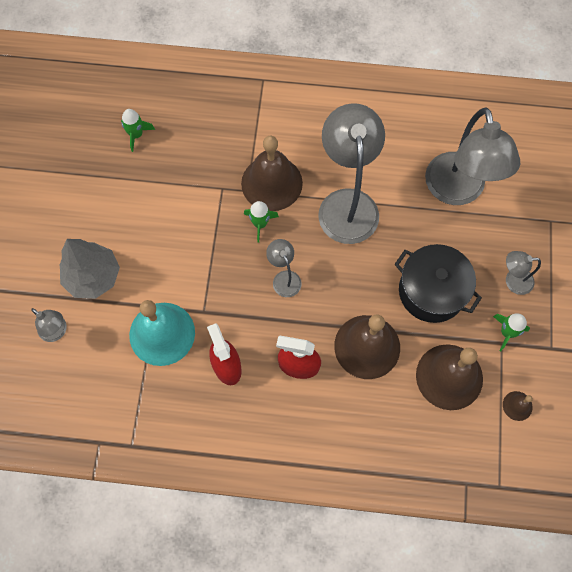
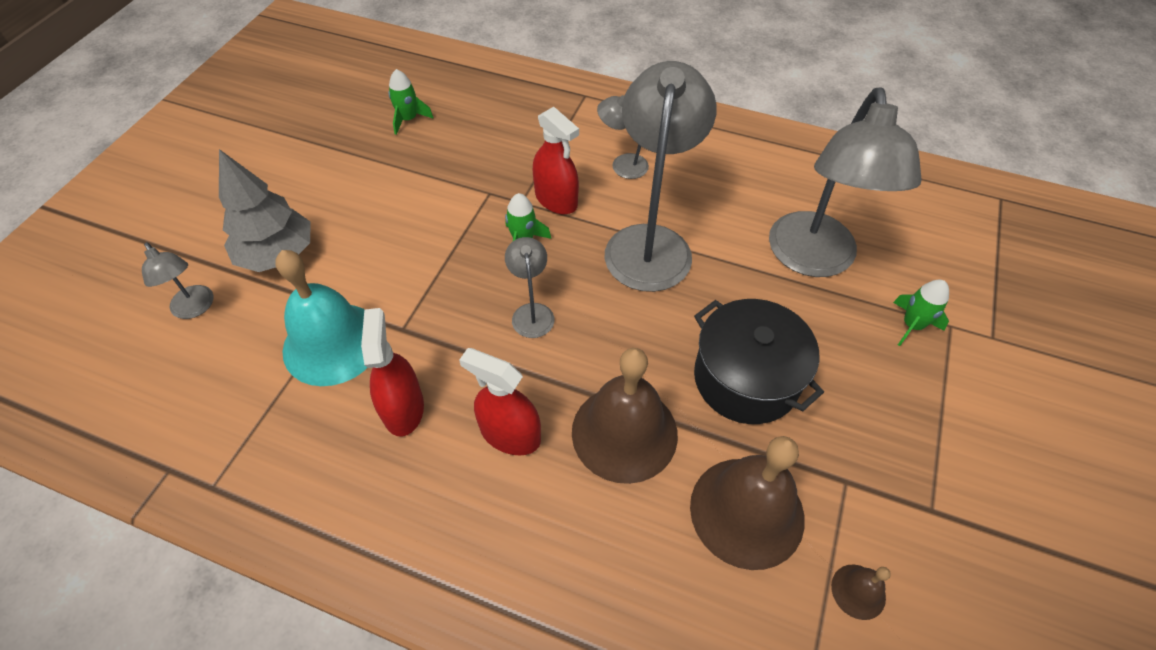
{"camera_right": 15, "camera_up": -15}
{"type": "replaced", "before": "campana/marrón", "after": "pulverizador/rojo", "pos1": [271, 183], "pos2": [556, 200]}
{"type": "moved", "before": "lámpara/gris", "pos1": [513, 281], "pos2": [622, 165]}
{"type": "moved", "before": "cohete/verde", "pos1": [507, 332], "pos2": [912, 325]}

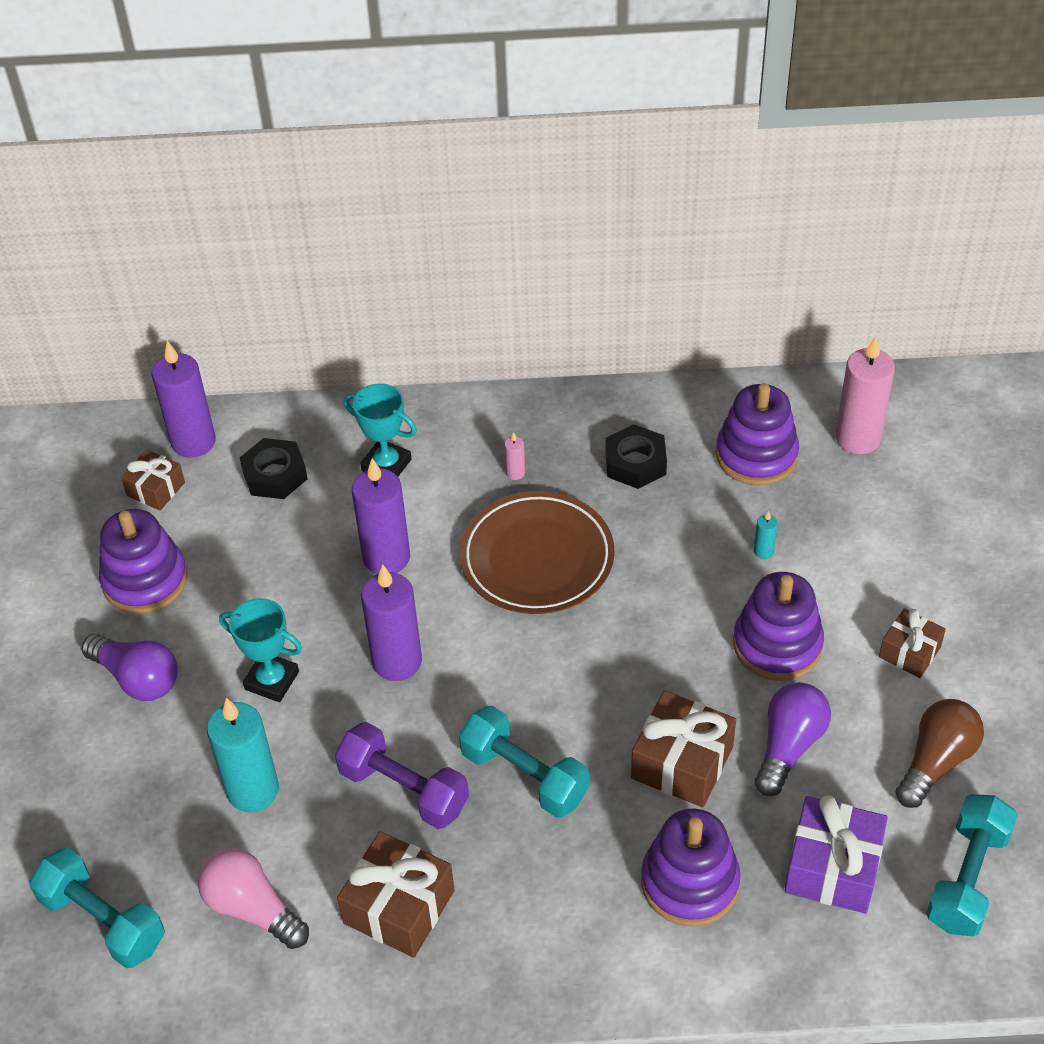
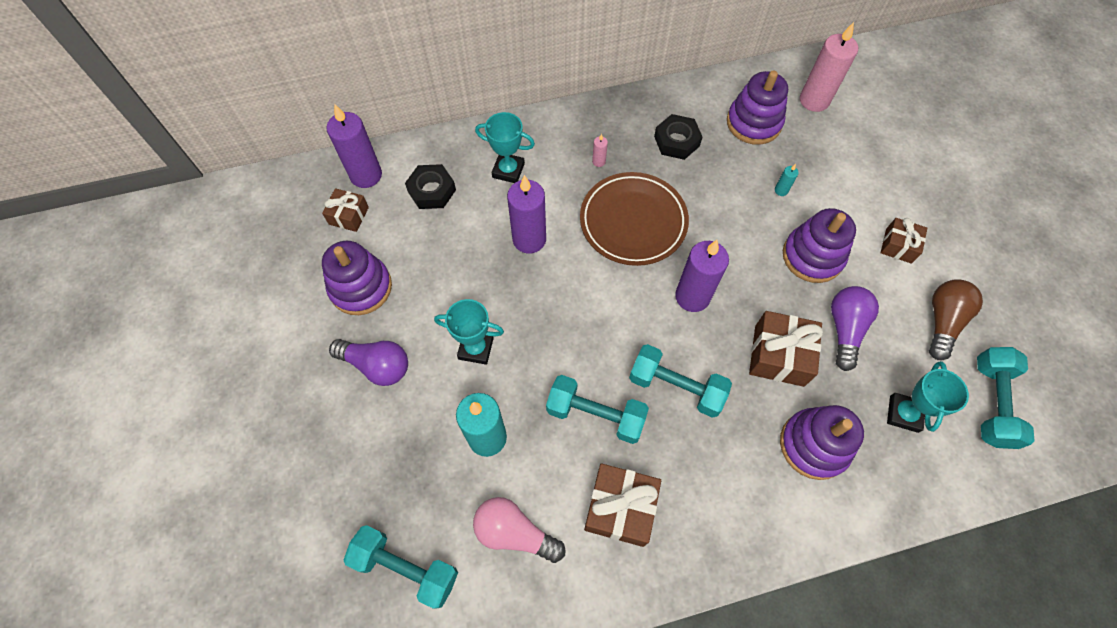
{"camera_right": -15, "camera_up": 15}
{"type": "moved", "before": "vela/morado", "pos1": [397, 661], "pos2": [692, 297]}
{"type": "recoloured", "before": "mancuerna/morado", "after": "mancuerna/turquesa", "pos1": [404, 789], "pos2": [595, 415]}
{"type": "replaced", "before": "regalo/morado", "after": "trofeo/turquesa", "pos1": [832, 868], "pos2": [903, 414]}

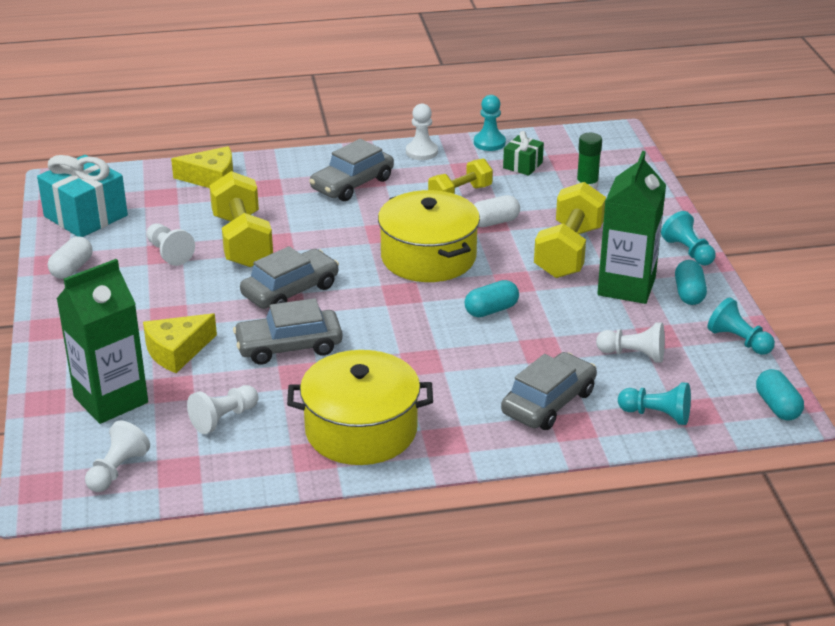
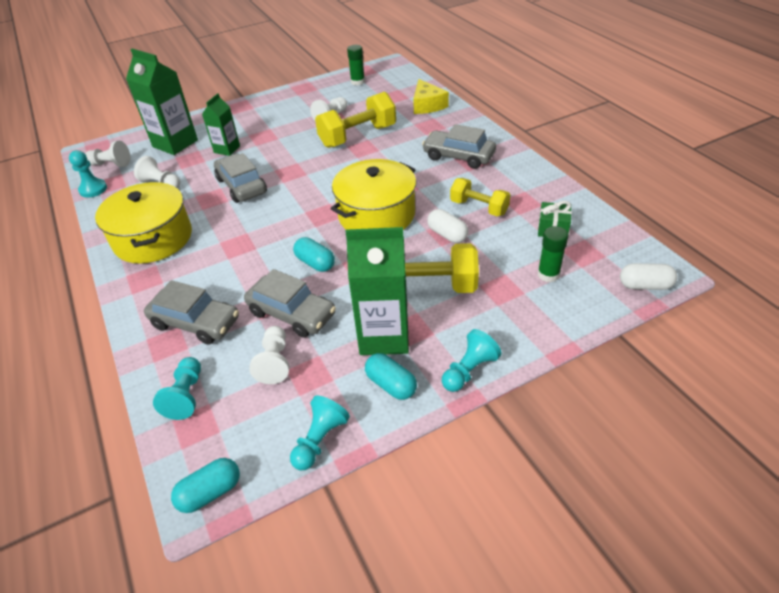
{"camera_right": 75, "camera_up": 10}
{"type": "moved", "before": "peón/turquesa", "pos1": [489, 143], "pos2": [93, 189]}
{"type": "removed", "before": "peón/blanco", "pos1": [421, 152]}
{"type": "replaced", "before": "regalo/turquesa", "after": "barra de pegamento/verde", "pos1": [86, 216], "pos2": [358, 82]}
{"type": "moved", "before": "cápsula/blanco", "pos1": [72, 269], "pos2": [644, 285]}
{"type": "moved", "before": "coche/gris", "pos1": [290, 291], "pos2": [292, 313]}
{"type": "turned", "before": "cápsula/turquesa", "pos1": [689, 293], "pos2": [391, 385], "turn": 60}
{"type": "replaced", "before": "queso/amarillo", "after": "cartón de leche/verde", "pos1": [177, 351], "pos2": [227, 149]}

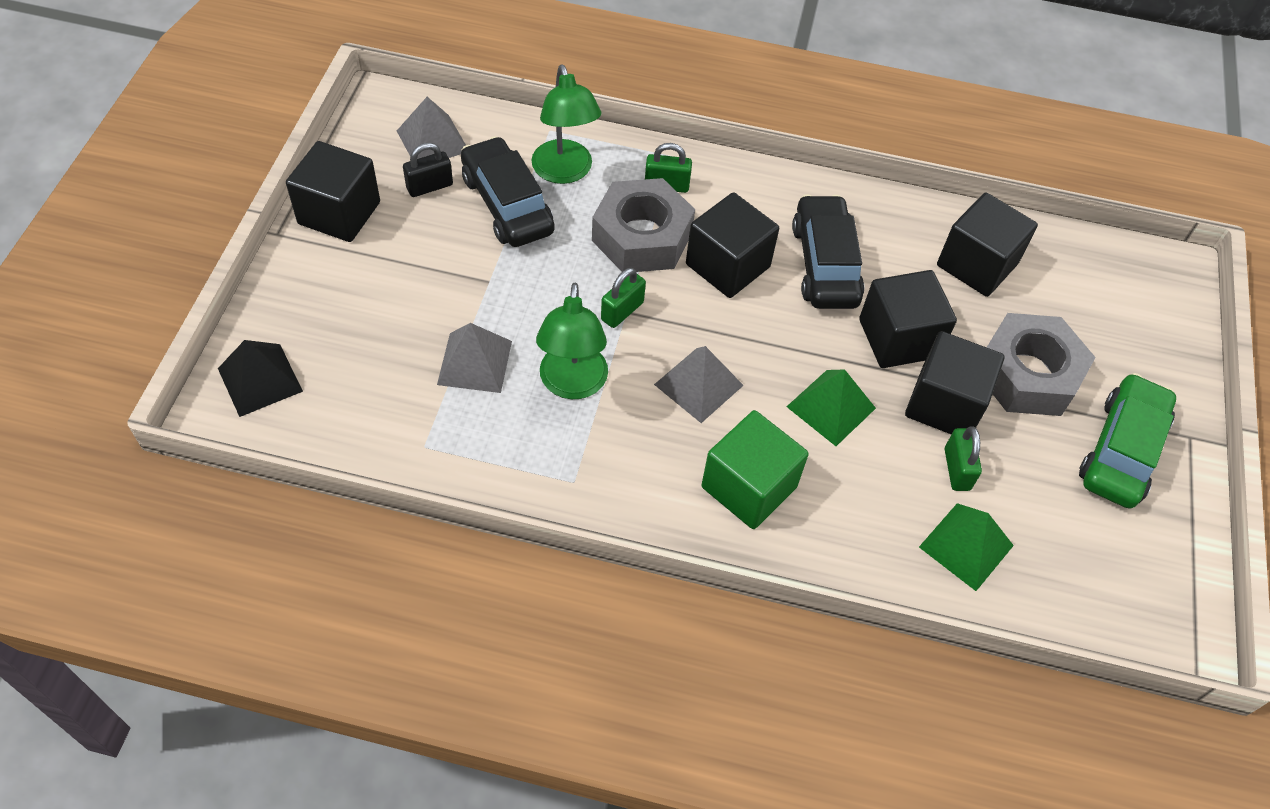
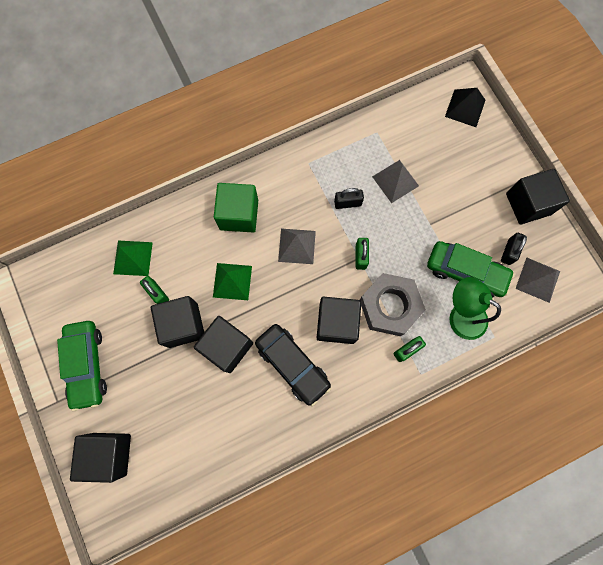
{"camera_right": 145, "camera_up": 20}
{"type": "recoloured", "before": "coche/negro", "after": "coche/verde", "pos1": [507, 204], "pos2": [465, 272]}
{"type": "moved", "before": "cubo/negro", "pos1": [977, 264], "pos2": [109, 454]}
{"type": "replaced", "before": "lámpara/verde", "after": "candado/negro", "pos1": [572, 384], "pos2": [347, 203]}
{"type": "removed", "before": "tuerca/gris", "pos1": [1027, 374]}

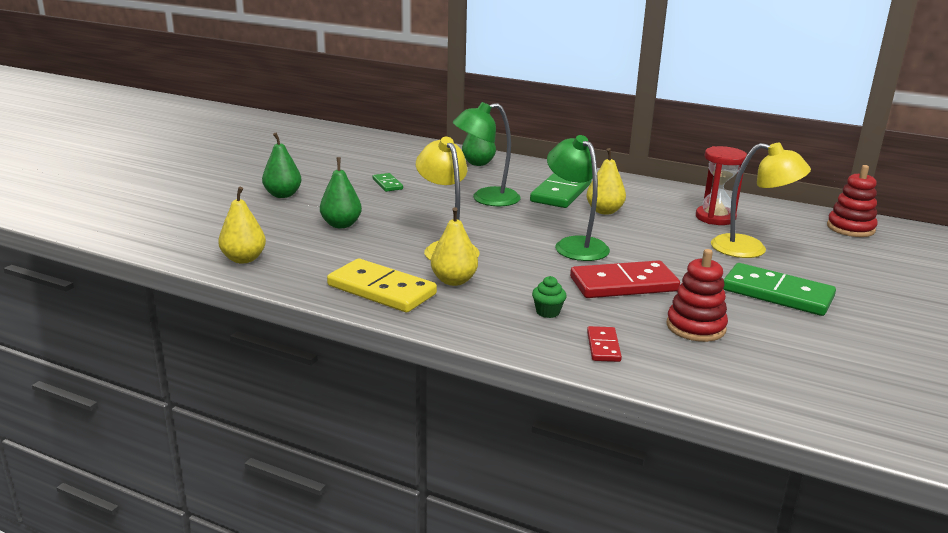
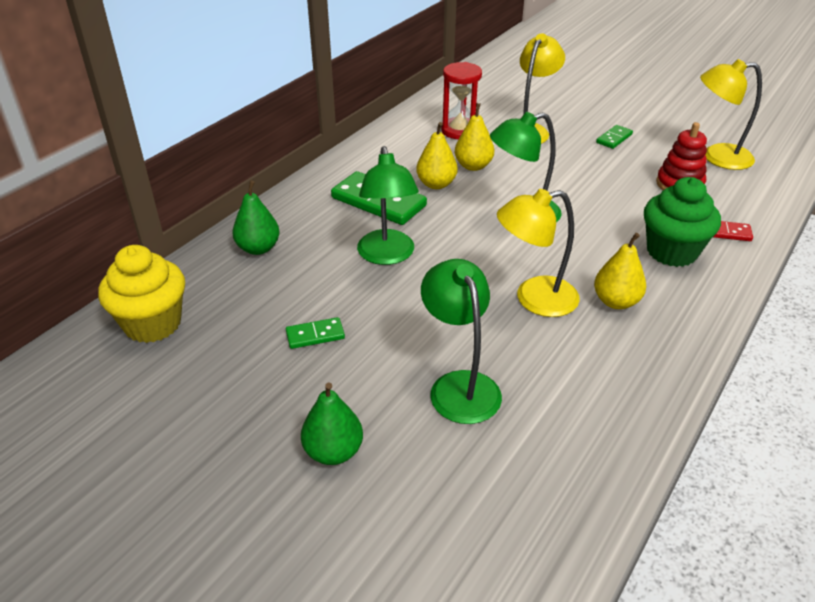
{"camera_right": -80, "camera_up": 15}
{"type": "replaced", "before": "pera/verde", "after": "lámpara/verde", "pos1": [341, 225], "pos2": [459, 385]}
{"type": "removed", "before": "juguete apilable/rojo", "pos1": [850, 228]}
{"type": "moved", "before": "pera/amarillo", "pos1": [244, 259], "pos2": [473, 166]}
{"type": "removed", "before": "ficha de dominó/amarillo", "pos1": [381, 290]}
{"type": "removed", "before": "ficha de dominó/rojo", "pos1": [623, 284]}
{"type": "resized", "before": "ficha de dominó/verde", "pos1": [777, 294], "pos2": [614, 138], "scale": 0.5}
{"type": "resized", "before": "magdalena/verde", "pos1": [548, 312], "pos2": [671, 251], "scale": 2.32}
{"type": "added", "after": "lámpara/amarillo", "pos2": [717, 157]}
{"type": "added", "after": "magdalena/amarillo", "pos2": [153, 324]}

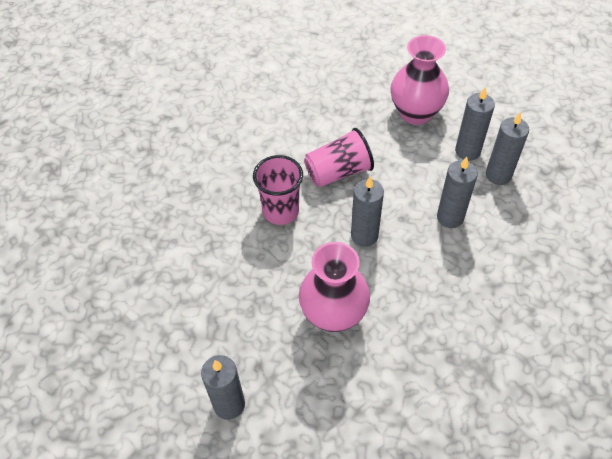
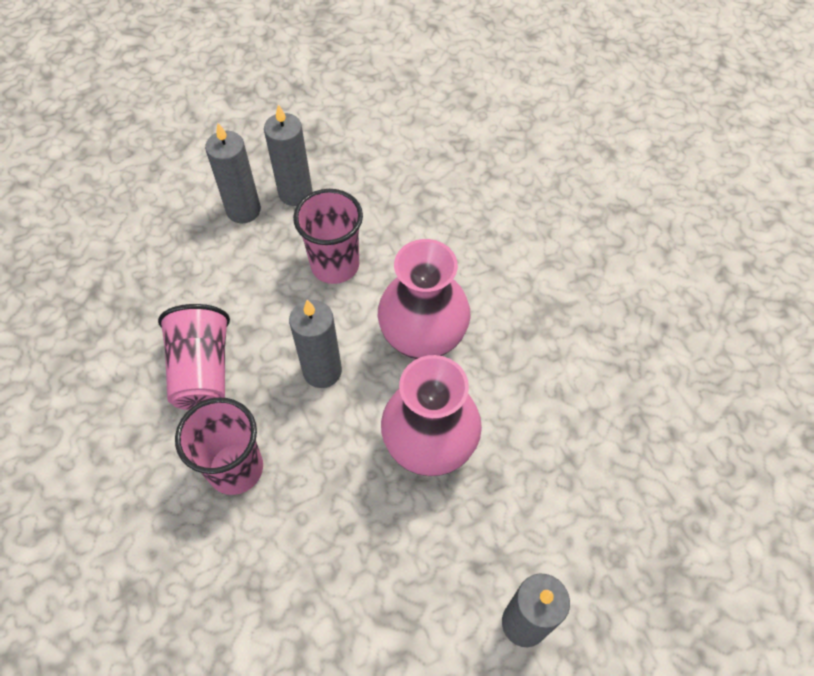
{"camera_right": -75, "camera_up": 5}
{"type": "moved", "before": "florero/rosa", "pos1": [415, 113], "pos2": [423, 339]}
{"type": "replaced", "before": "vela/gris", "after": "vaso/rosa", "pos1": [450, 217], "pos2": [335, 265]}

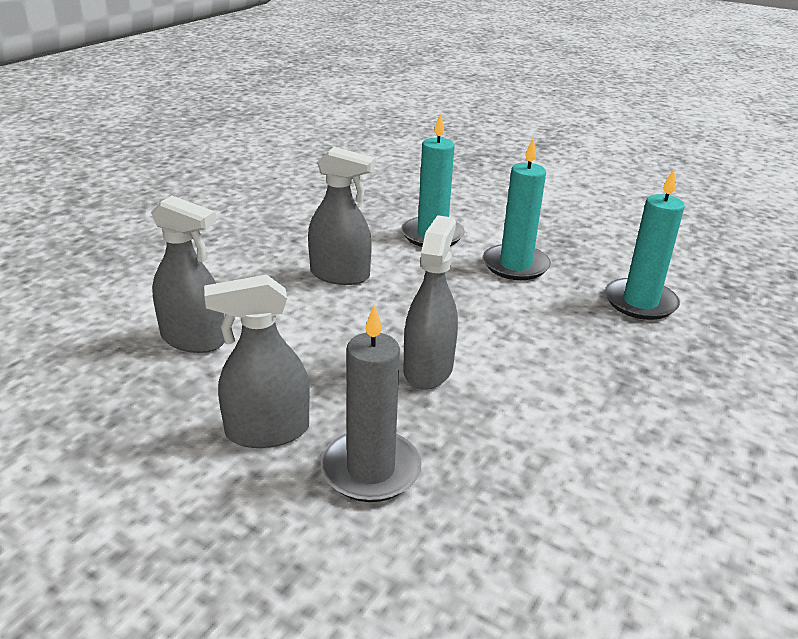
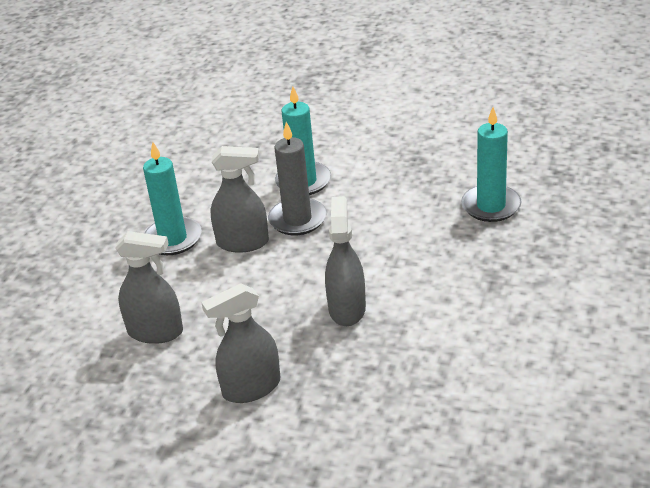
{"camera_right": -10, "camera_up": 5}
{"type": "moved", "before": "vela/turquesa", "pos1": [515, 265], "pos2": [173, 239]}
{"type": "moved", "before": "vela/gris", "pos1": [370, 470], "pos2": [297, 219]}

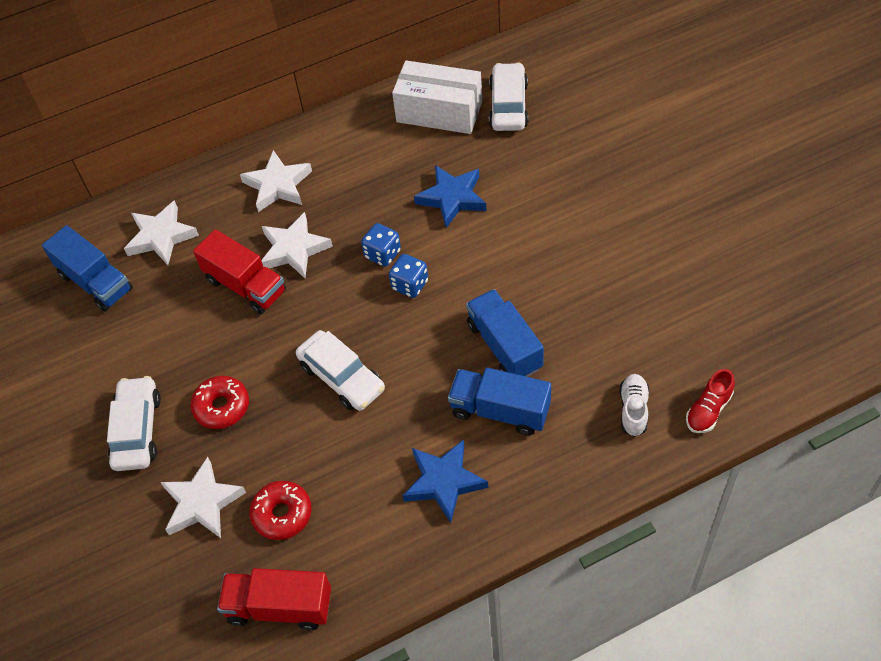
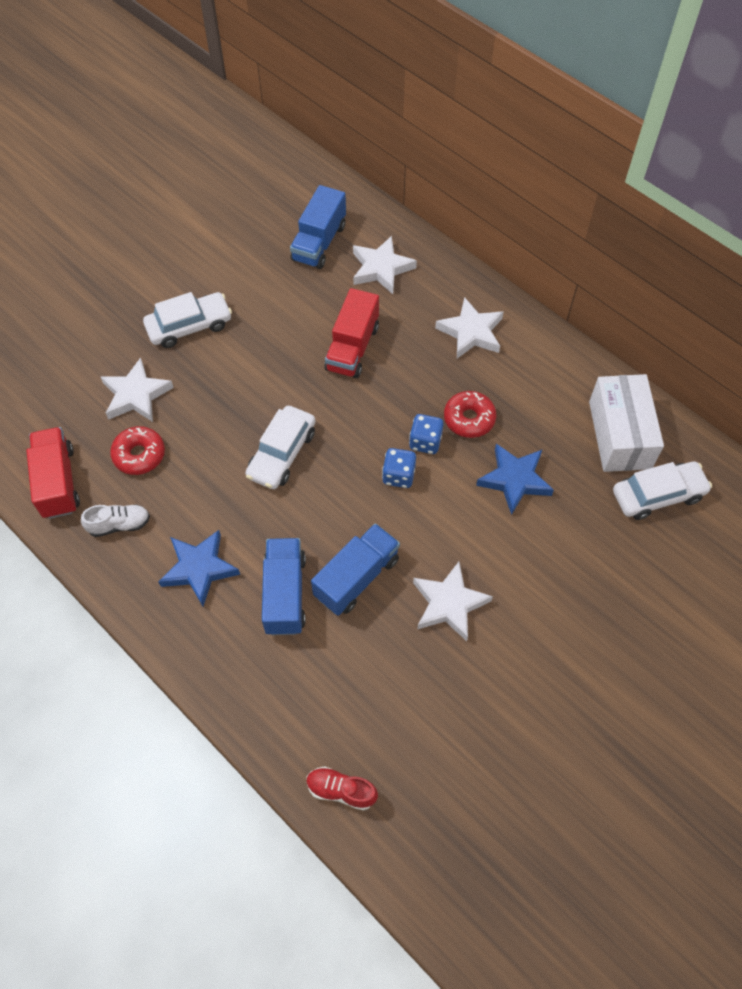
{"camera_right": 65, "camera_up": 5}
{"type": "moved", "before": "estrella/blanco", "pos1": [294, 249], "pos2": [449, 604]}
{"type": "moved", "before": "zapato/blanco", "pos1": [633, 410], "pos2": [119, 525]}
{"type": "moved", "before": "rosquilla/rojo", "pos1": [222, 407], "pos2": [469, 419]}

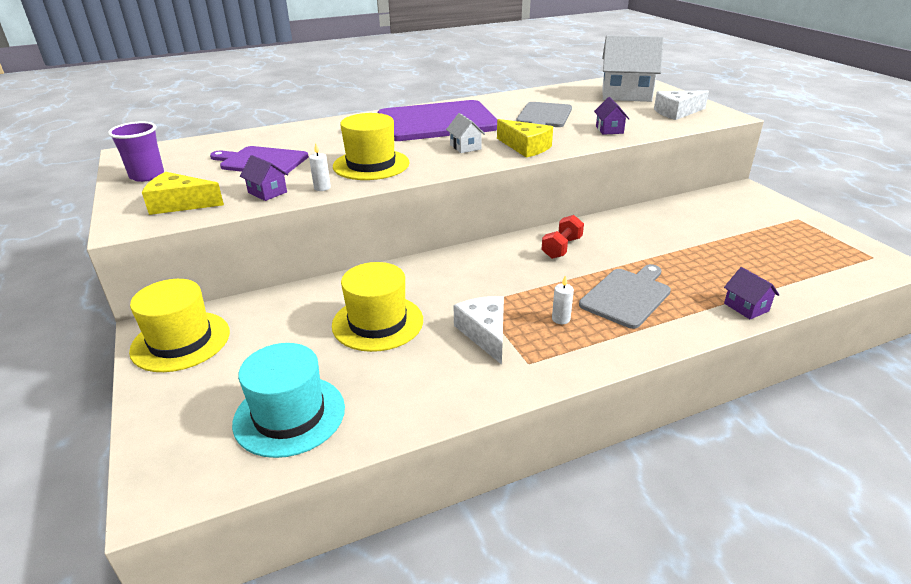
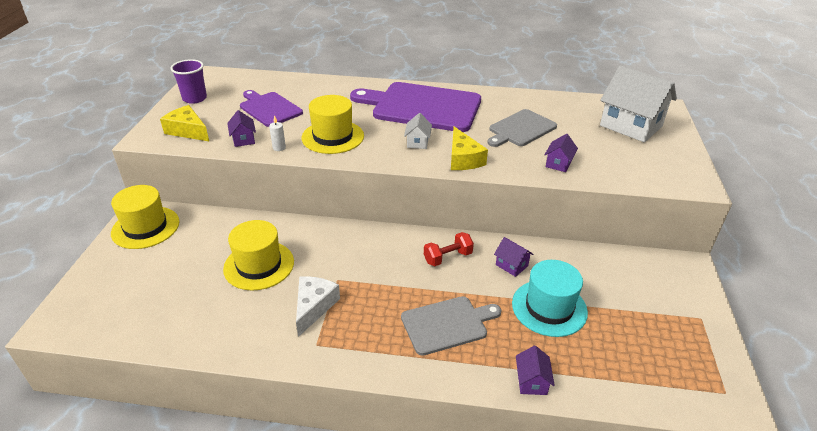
{"camera_right": 30, "camera_up": 5}
{"type": "removed", "before": "queso/blanco", "pos1": [677, 112]}
{"type": "removed", "before": "vela/blanco", "pos1": [561, 319]}
{"type": "moved", "before": "sombrero/turquesa", "pos1": [289, 415], "pos2": [549, 307]}
{"type": "added", "after": "casa/morado", "pos2": [511, 265]}

